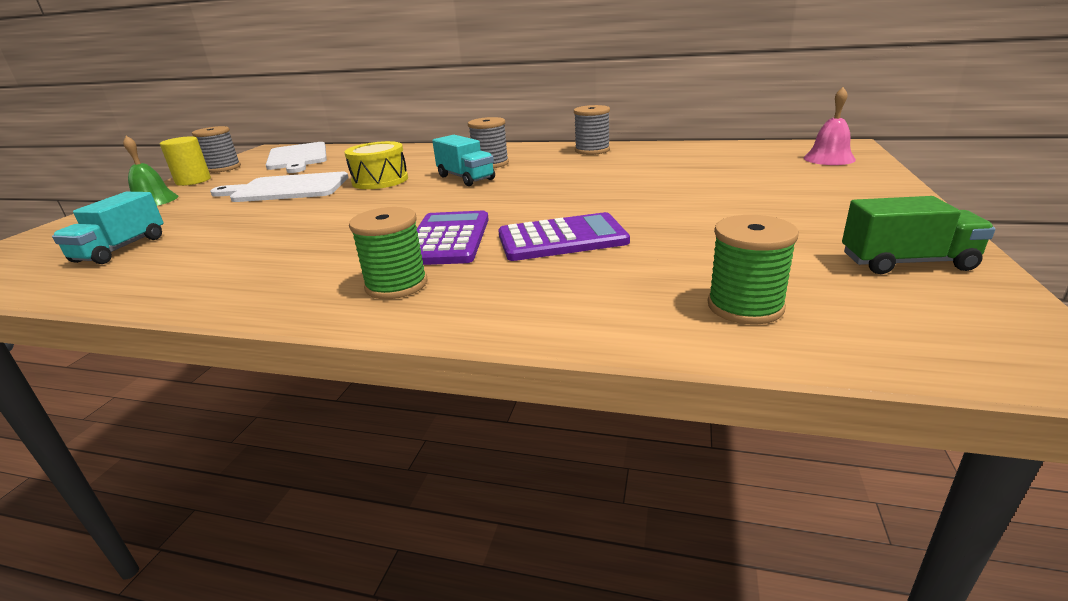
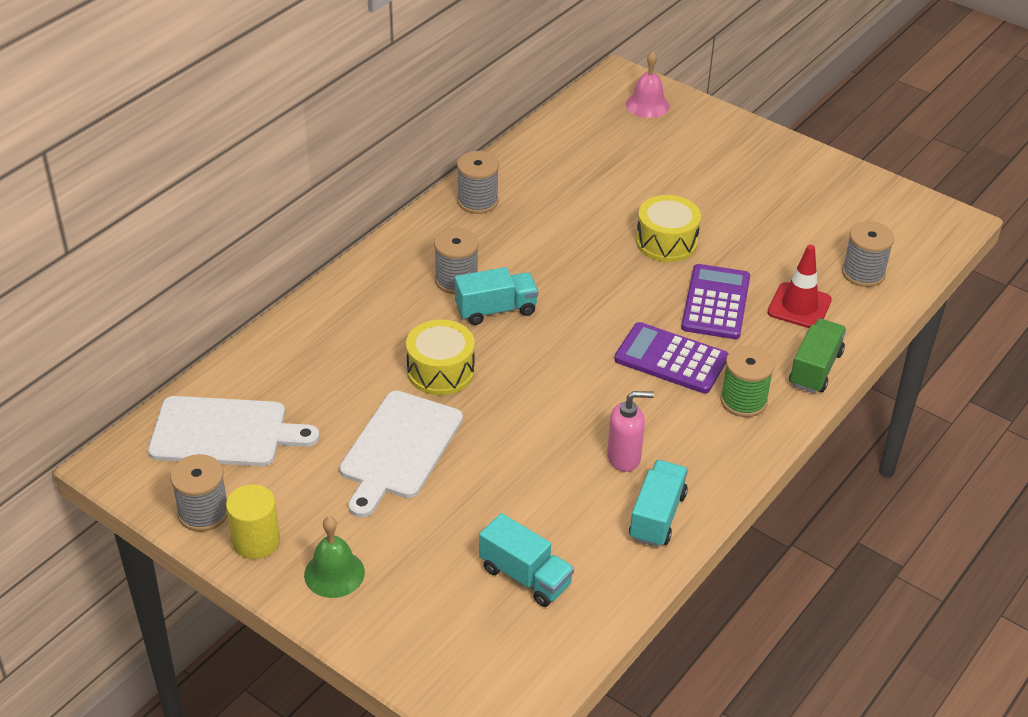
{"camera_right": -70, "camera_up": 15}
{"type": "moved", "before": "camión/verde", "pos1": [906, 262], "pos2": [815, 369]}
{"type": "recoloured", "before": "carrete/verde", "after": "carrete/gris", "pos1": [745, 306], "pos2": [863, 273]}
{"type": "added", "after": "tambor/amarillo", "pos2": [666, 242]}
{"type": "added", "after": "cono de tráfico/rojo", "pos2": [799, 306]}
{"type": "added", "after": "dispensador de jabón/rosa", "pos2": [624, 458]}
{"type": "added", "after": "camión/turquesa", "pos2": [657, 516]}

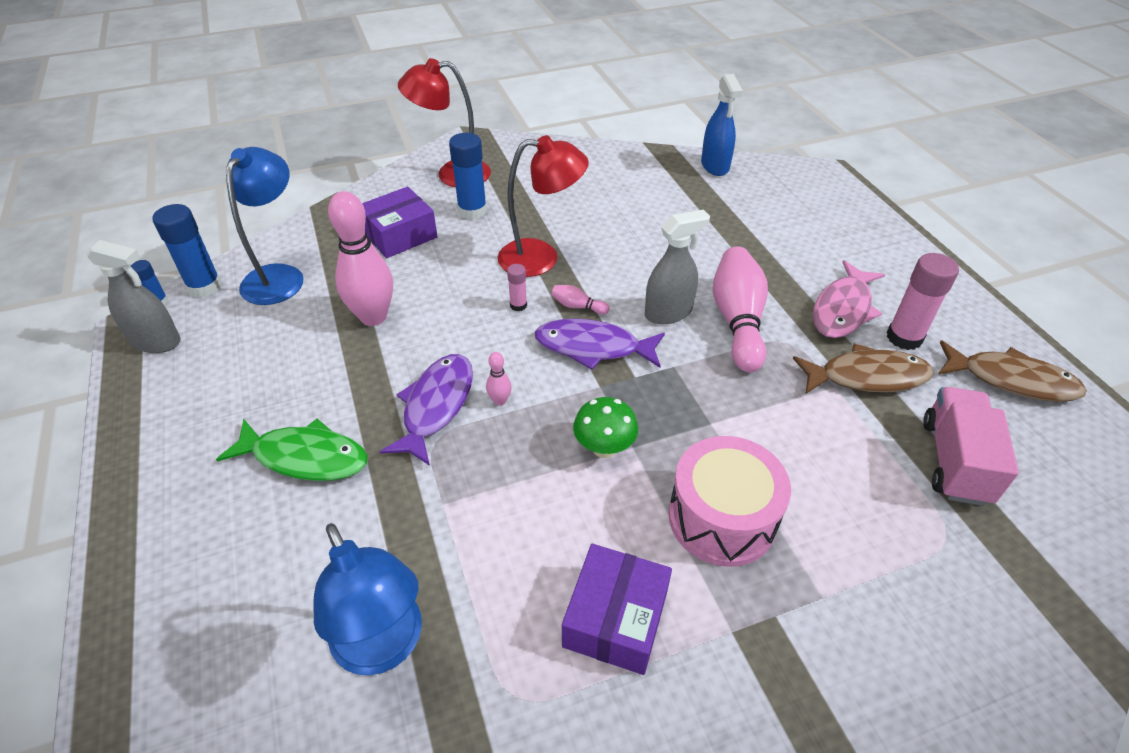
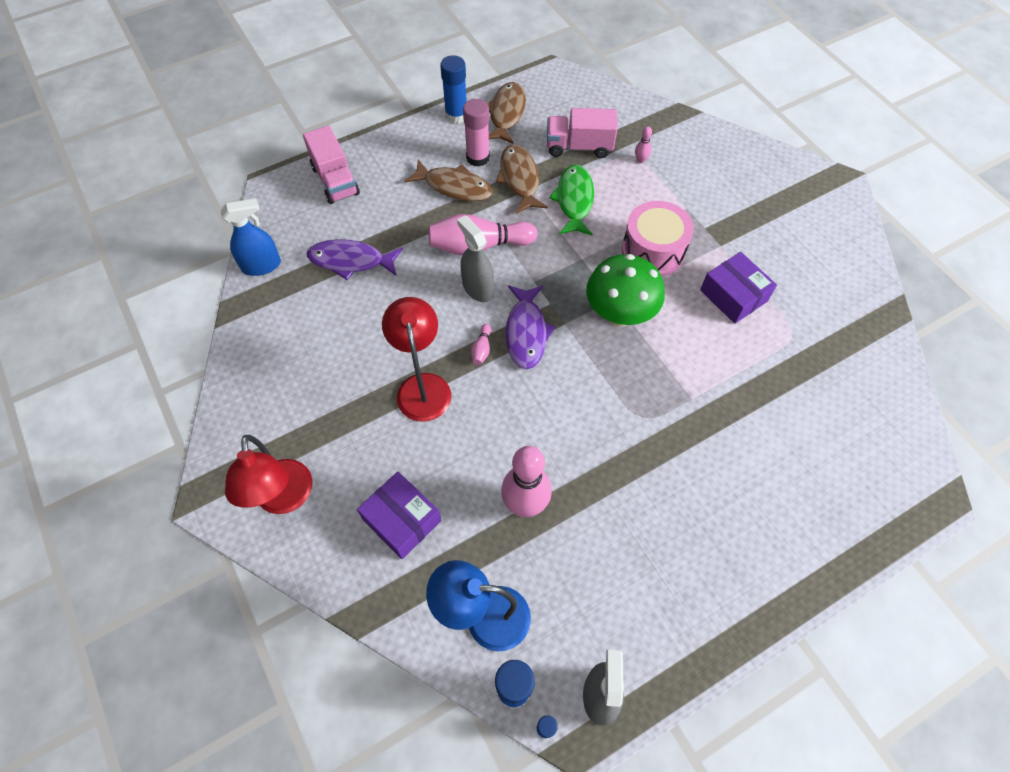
{"camera_right": -100, "camera_up": 15}
{"type": "moved", "before": "barra de pegamento/azul", "pos1": [472, 211], "pos2": [456, 115]}
{"type": "recoloured", "before": "pez/rosa", "after": "pez/marrón", "pos1": [843, 309], "pos2": [454, 187]}
{"type": "removed", "before": "barra de pegamento/rosa", "pos1": [518, 305]}
{"type": "moved", "before": "bolo/rosa", "pos1": [500, 401], "pos2": [640, 160]}
{"type": "moved", "before": "pez/morado", "pos1": [436, 406], "pos2": [351, 261]}
{"type": "resized", "before": "seta/verde", "pos1": [604, 448], "pos2": [619, 314], "scale": 1.76}
{"type": "moved", "before": "pez/verde", "pos1": [305, 457], "pos2": [574, 200]}
{"type": "removed", "before": "lámpara/azul", "pos1": [384, 647]}
{"type": "turned", "before": "caja/morado", "pos1": [615, 619], "pos2": [733, 295], "turn": 45}
{"type": "added", "after": "camión/rosa", "pos2": [335, 180]}

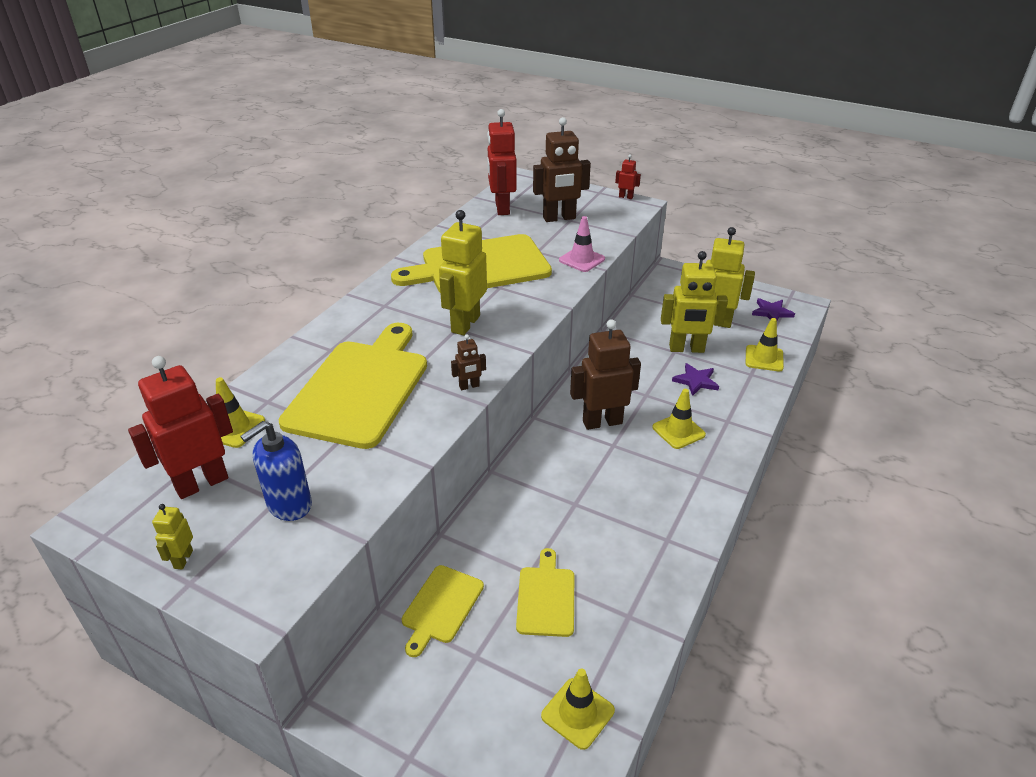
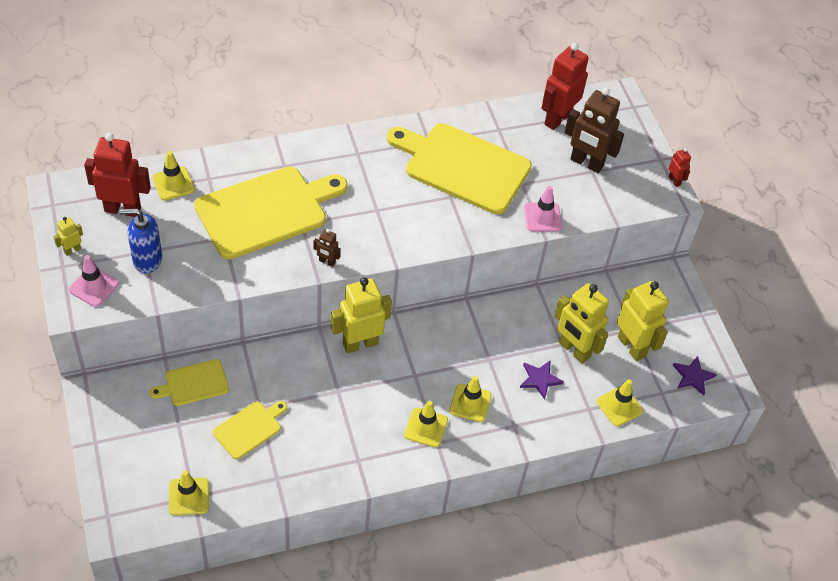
{"camera_right": 40, "camera_up": 15}
{"type": "moved", "before": "robot/amarillo", "pos1": [465, 324], "pos2": [360, 343]}
{"type": "removed", "before": "robot/marrón", "pos1": [602, 422]}
{"type": "added", "after": "cono de tráfico/rosa", "pos2": [94, 287]}
{"type": "added", "after": "cono de tráfico/amarillo", "pos2": [426, 427]}

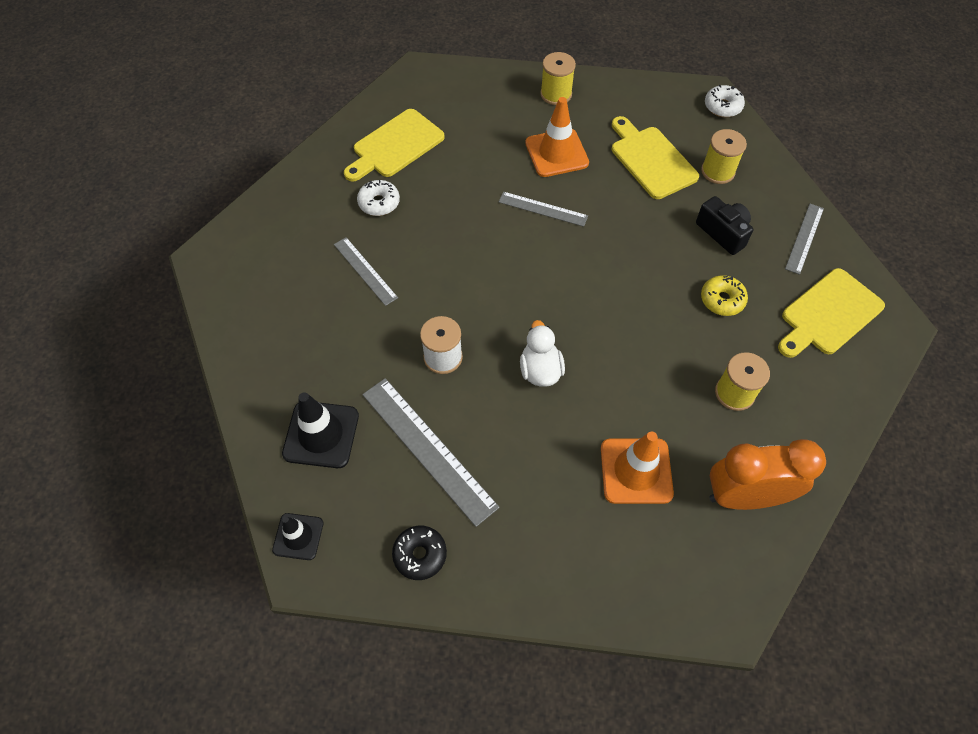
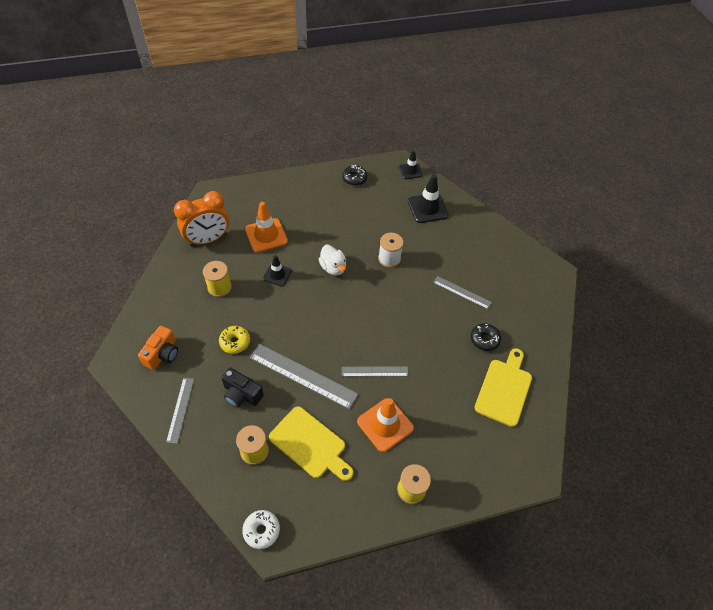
{"camera_right": 155, "camera_up": -5}
{"type": "recoloured", "before": "rosquilla/blanco", "after": "rosquilla/negro", "pos1": [379, 203], "pos2": [484, 339]}
{"type": "replaced", "before": "tabla de cortar/amarillo", "after": "cámara/naranja", "pos1": [828, 314], "pos2": [162, 354]}
{"type": "moved", "before": "regla/gris", "pos1": [428, 449], "pos2": [303, 375]}
{"type": "added", "after": "cono de tráfico/negro", "pos2": [277, 275]}

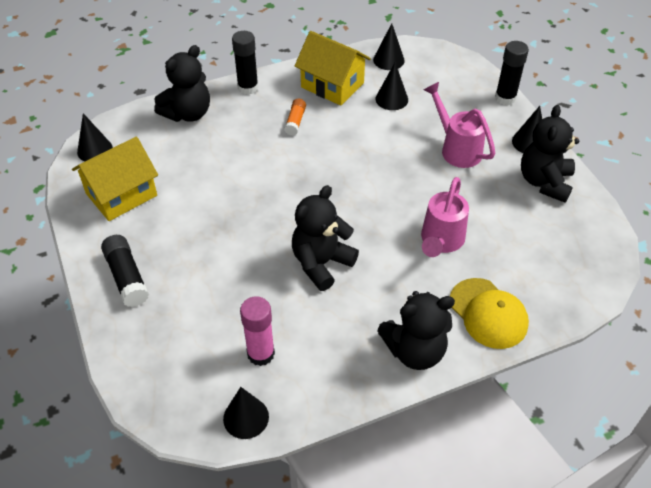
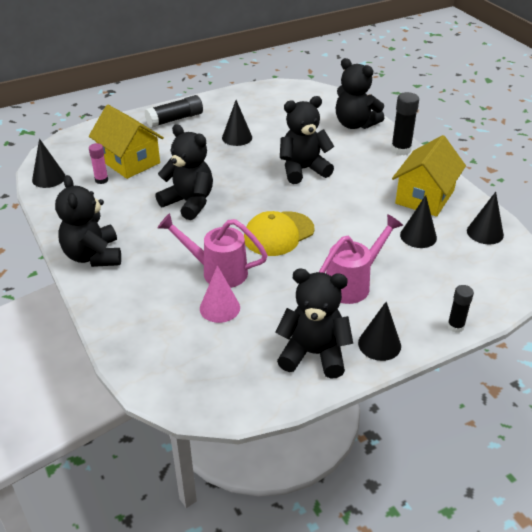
{"camera_right": 85, "camera_up": -10}
{"type": "resized", "before": "barra de pegamento/negro", "pos1": [505, 98], "pos2": [455, 326], "scale": 0.63}
{"type": "removed", "before": "barra de pegamento/naranja", "pos1": [295, 121]}
{"type": "moved", "before": "cono/negro", "pos1": [95, 150], "pos2": [237, 137]}
{"type": "moved", "before": "casa/amarillo", "pos1": [121, 195], "pos2": [129, 161]}
{"type": "moved", "before": "gorra/amarillo", "pos1": [488, 313], "pos2": [278, 234]}
{"type": "resized", "before": "barra de pegamento/rosa", "pos1": [261, 354], "pos2": [101, 180], "scale": 0.63}
{"type": "added", "after": "osito/negro", "pos2": [303, 170]}
{"type": "added", "after": "cono/rosa", "pos2": [219, 308]}

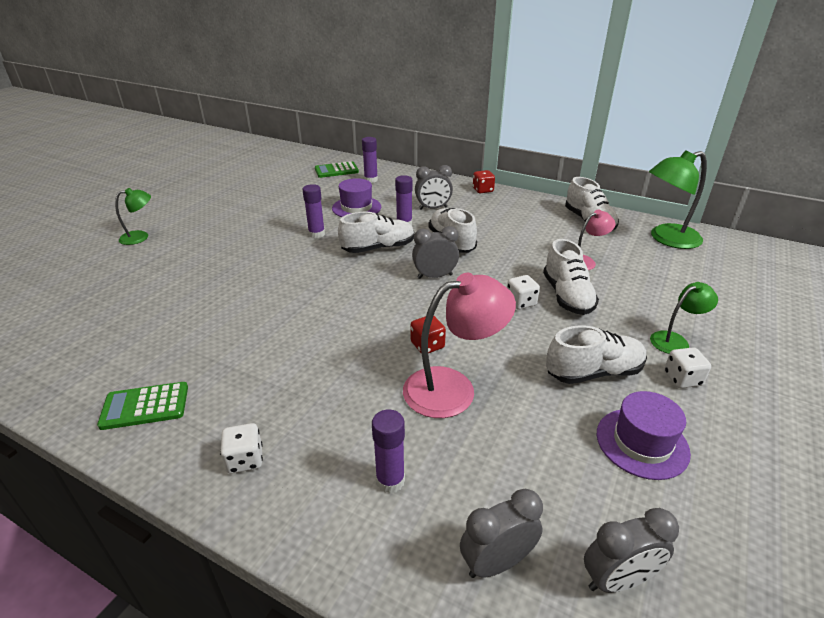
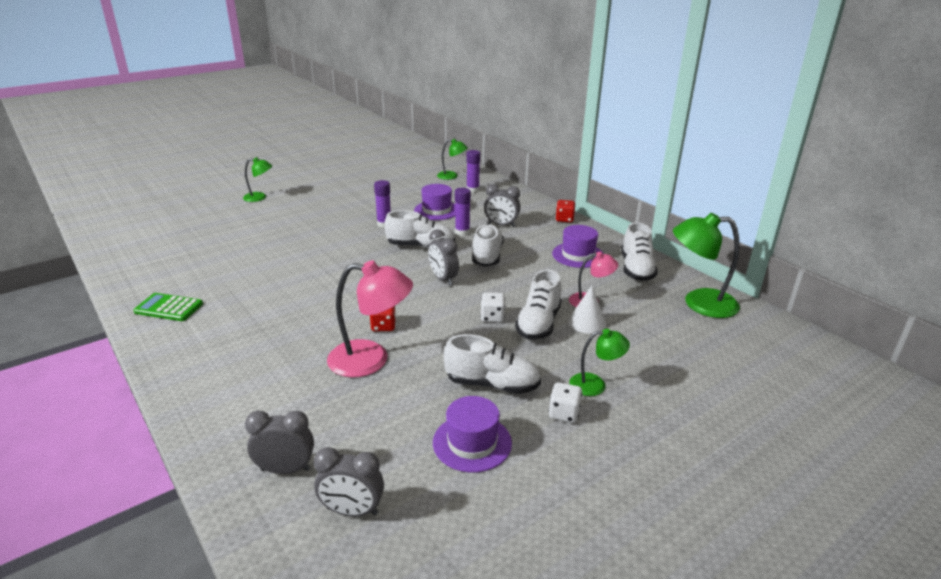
{"camera_right": 25, "camera_up": -5}
{"type": "replaced", "before": "calculadora/verde", "after": "lámpara/verde", "pos1": [336, 170], "pos2": [452, 176]}
{"type": "turned", "before": "despertador/gris", "pos1": [435, 276], "pos2": [443, 279], "turn": -135}
{"type": "removed", "before": "barra de pegamento/morado", "pos1": [390, 481]}
{"type": "removed", "before": "dado/blanco", "pos1": [245, 460]}
{"type": "added", "after": "sombrero/morado", "pos2": [578, 255]}
{"type": "added", "after": "cono/blanco", "pos2": [587, 322]}

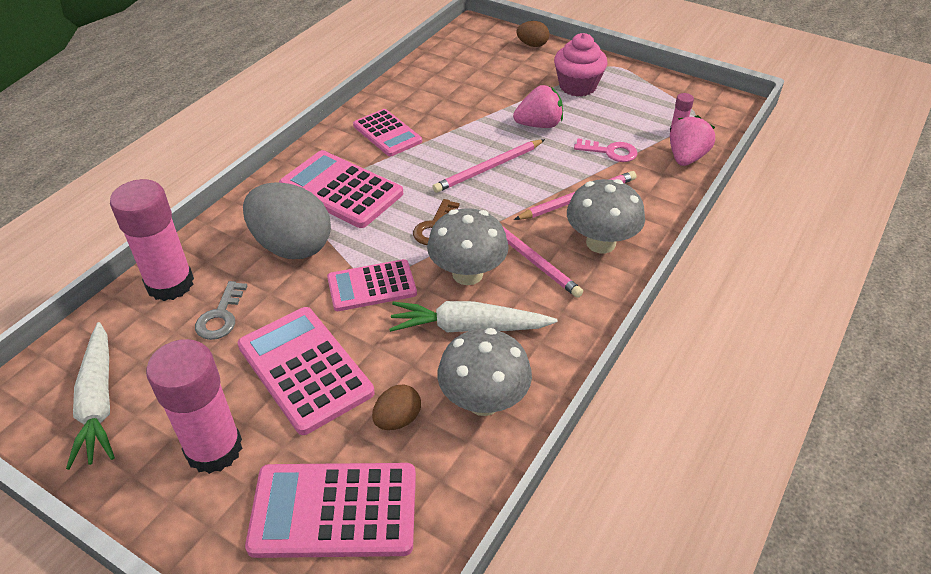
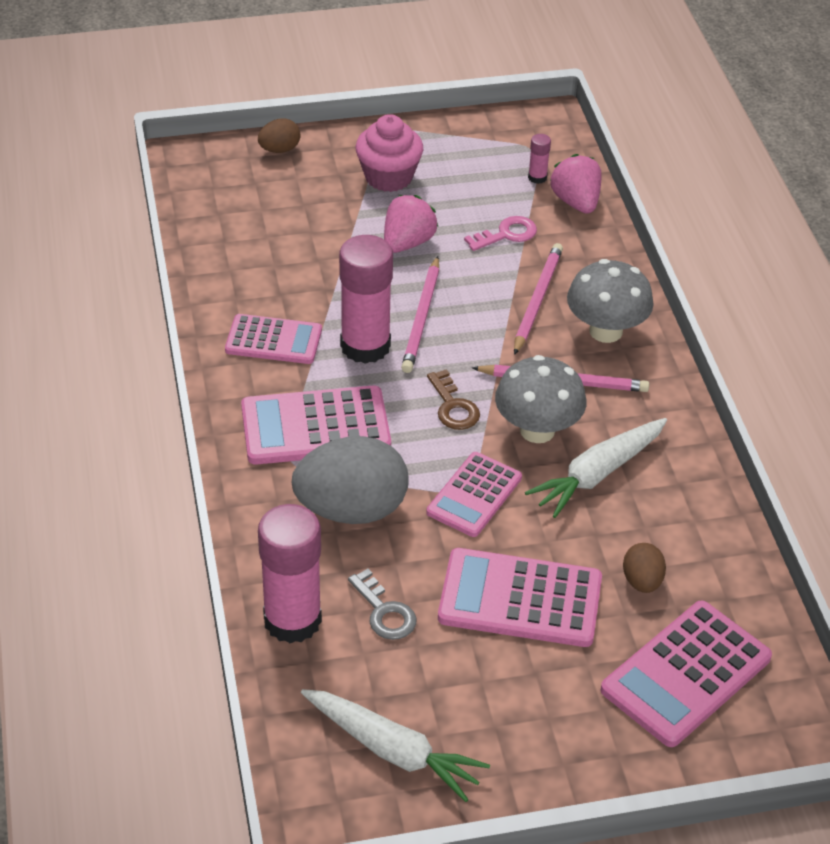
{"camera_right": -45, "camera_up": 0}
{"type": "removed", "before": "seta/gris", "pos1": [483, 401]}
{"type": "moved", "before": "barra de pegamento/rosa", "pos1": [214, 449], "pos2": [365, 346]}

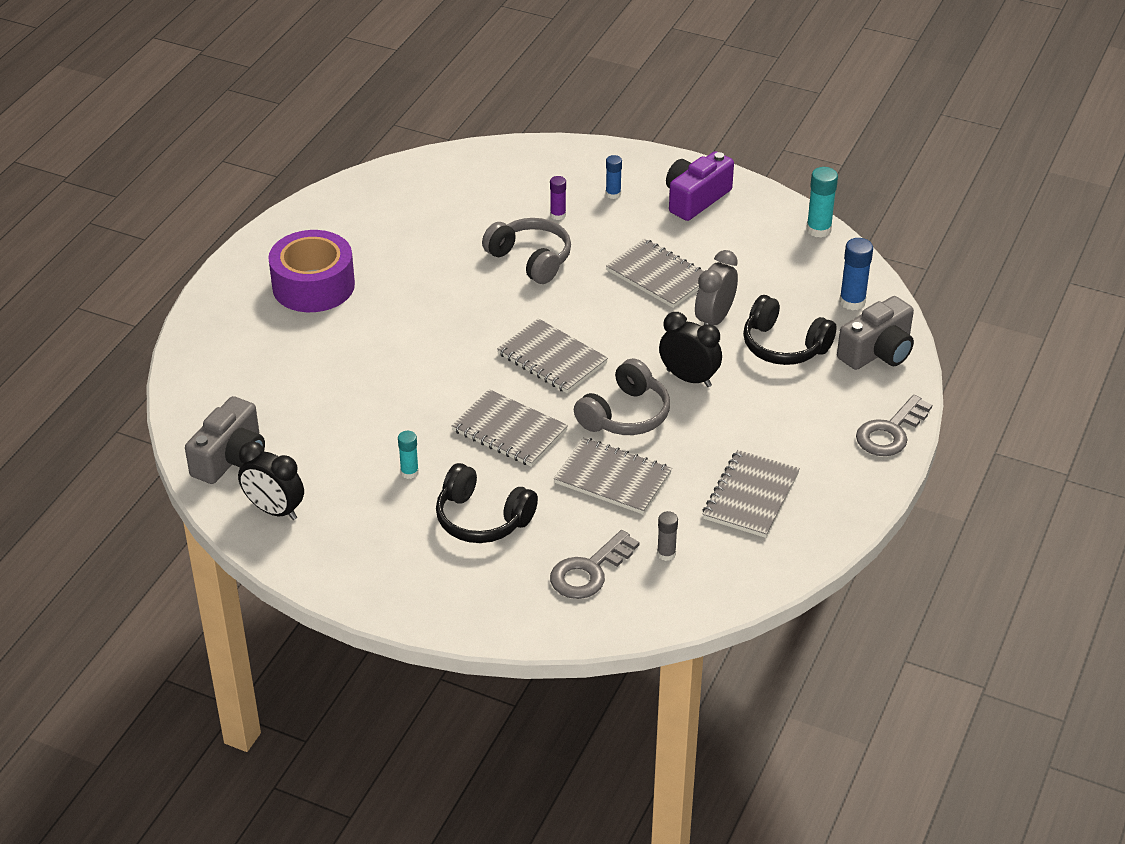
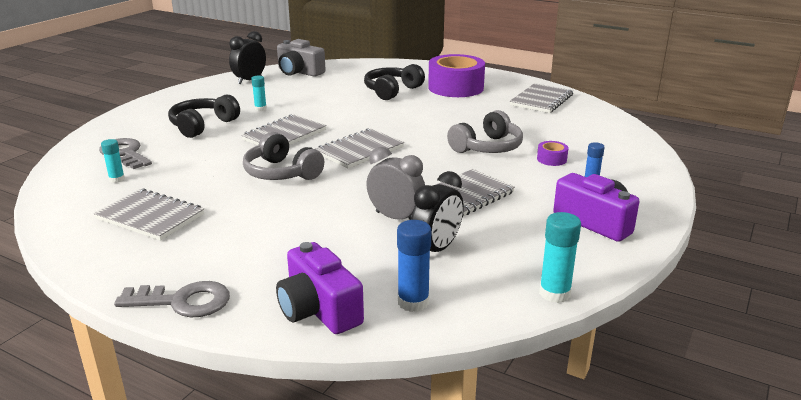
{"camera_right": 95, "camera_up": -15}
{"type": "replaced", "before": "barra de pegamento/morado", "after": "cinta adhesiva/morado", "pos1": [558, 215], "pos2": [551, 159]}
{"type": "moved", "before": "auriculares/negro", "pos1": [784, 346], "pos2": [392, 91]}
{"type": "recoloured", "before": "cámara/gris", "after": "cámara/morado", "pos1": [877, 352], "pos2": [318, 309]}
{"type": "moved", "before": "despertador/negro", "pos1": [689, 378], "pos2": [436, 249]}
{"type": "turned", "before": "llave/gris", "pos1": [890, 432], "pos2": [183, 301], "turn": 135}
{"type": "moved", "before": "cuaderno/gris", "pos1": [613, 478], "pos2": [541, 100]}
{"type": "recoloured", "before": "barra de pegamento/gris", "after": "barra de pegamento/turquesa", "pos1": [666, 554], "pos2": [117, 179]}

